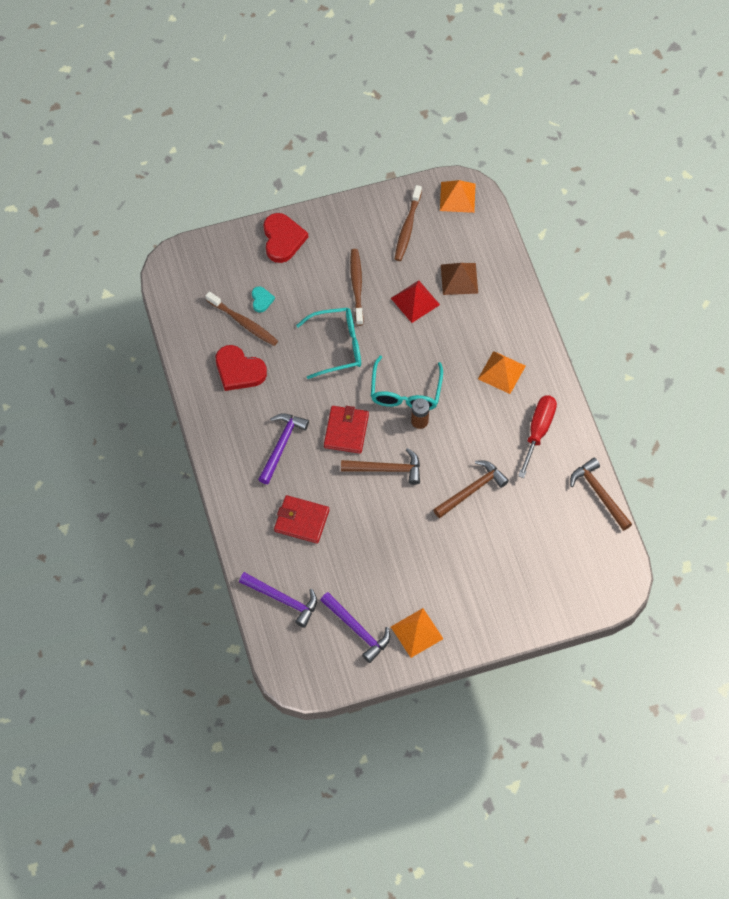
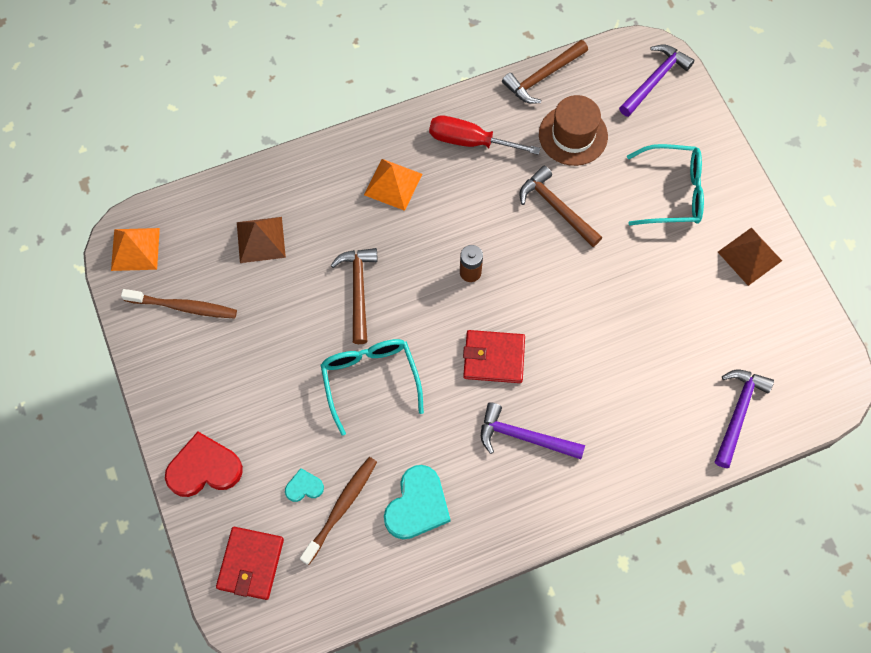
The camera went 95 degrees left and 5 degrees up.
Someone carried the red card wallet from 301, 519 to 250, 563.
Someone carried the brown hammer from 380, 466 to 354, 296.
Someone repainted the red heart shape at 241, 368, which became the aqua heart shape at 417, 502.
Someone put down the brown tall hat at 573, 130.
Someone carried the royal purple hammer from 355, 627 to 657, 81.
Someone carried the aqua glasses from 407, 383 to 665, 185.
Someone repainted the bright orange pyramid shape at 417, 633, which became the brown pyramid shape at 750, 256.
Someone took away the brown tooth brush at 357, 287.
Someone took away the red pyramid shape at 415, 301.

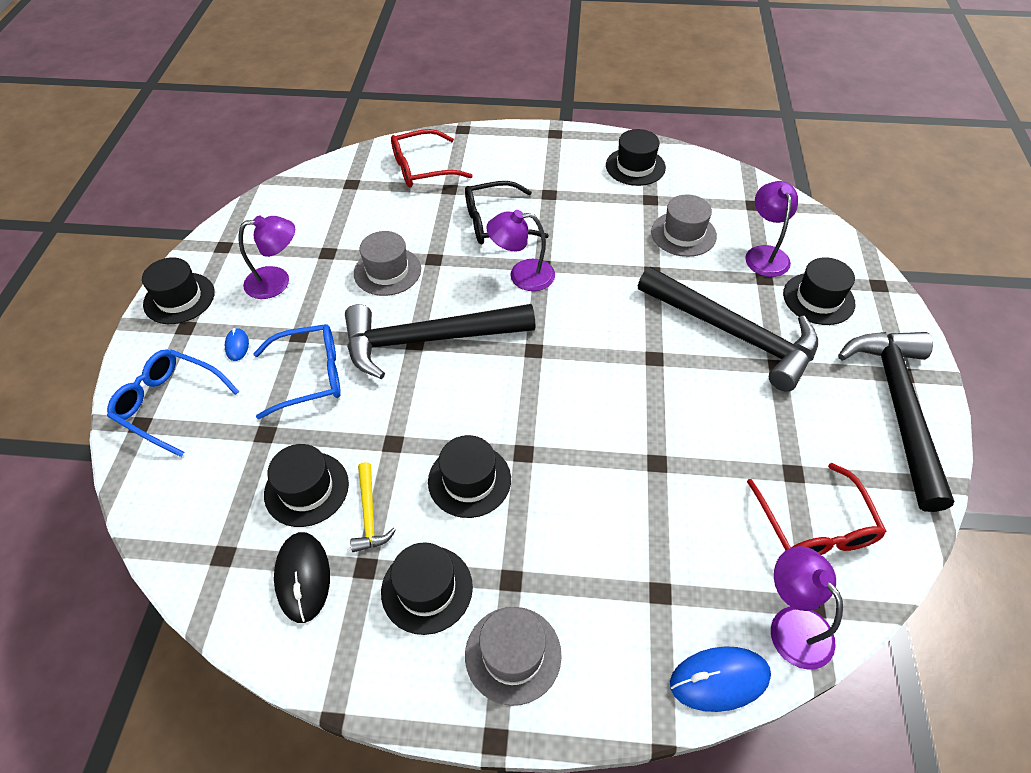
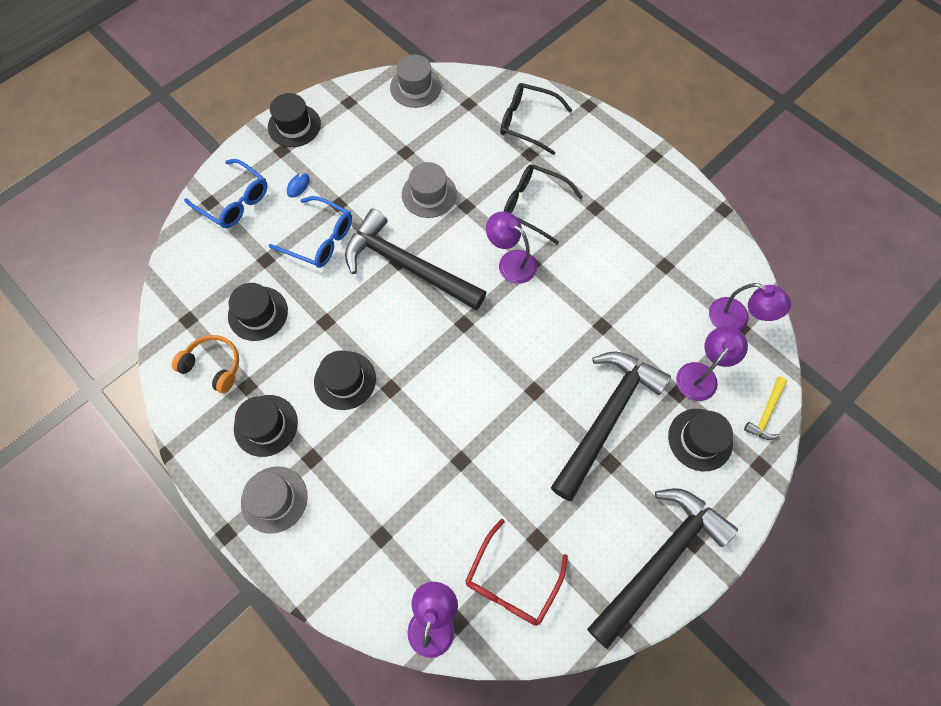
The camera went 40 degrees right and 15 degrees up.
Someone swapped the black mouse at 302, 577 for the bright orange headset at 205, 364.
Someone rotated the blue glasses at 173, 403 by 150 degrees clockwise.
Someone carried the grey tall hat from 684, 225 to 415, 81.
Someone repainted the red glasses at 432, 158, which became the black glasses at 536, 119.
Someone rotated the black hammer at 728, 329 by 135 degrees counterclockwise.
Someone carried the royal purple lamp from 266, 257 to 750, 307.
Someone carried the bright yellow hammer from 373, 507 to 765, 408.
Someone took away the black tall hat at 636, 157.
Someone took away the blue mouse at 720, 679.

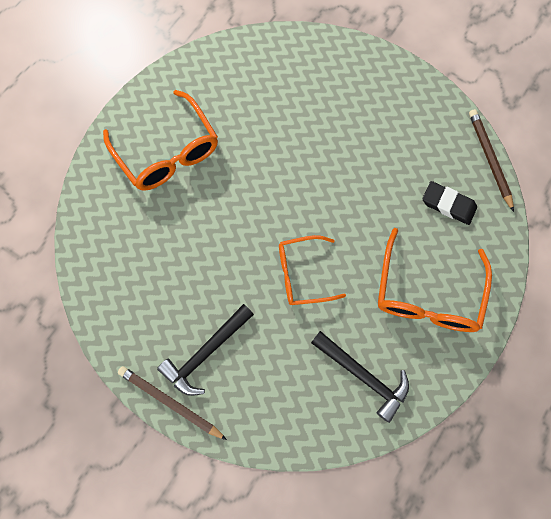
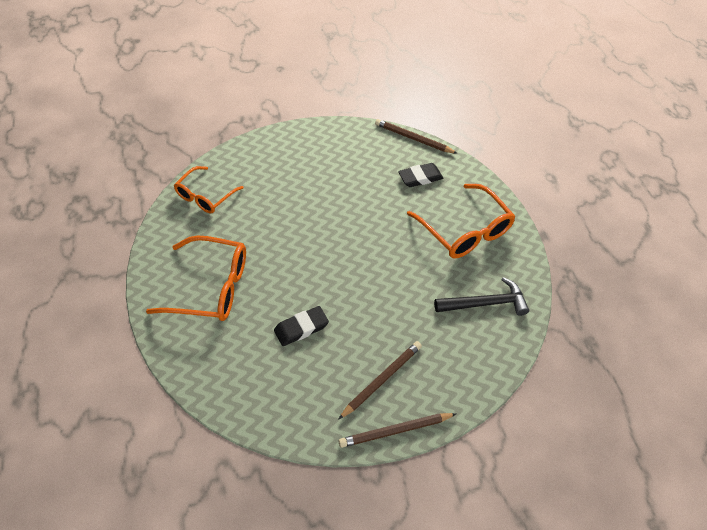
The camera went 50 degrees left and 20 degrees down.
Someone carried the bright orange glasses from 312, 270 to 208, 189.
Someone put down the black pencil eraser at 301, 326.
Someone swapped the black hammer at 205, 350 for the brown wooden pencil at 380, 380.

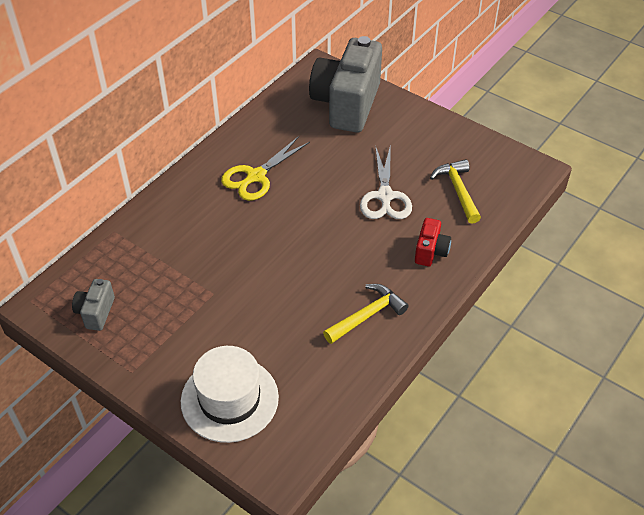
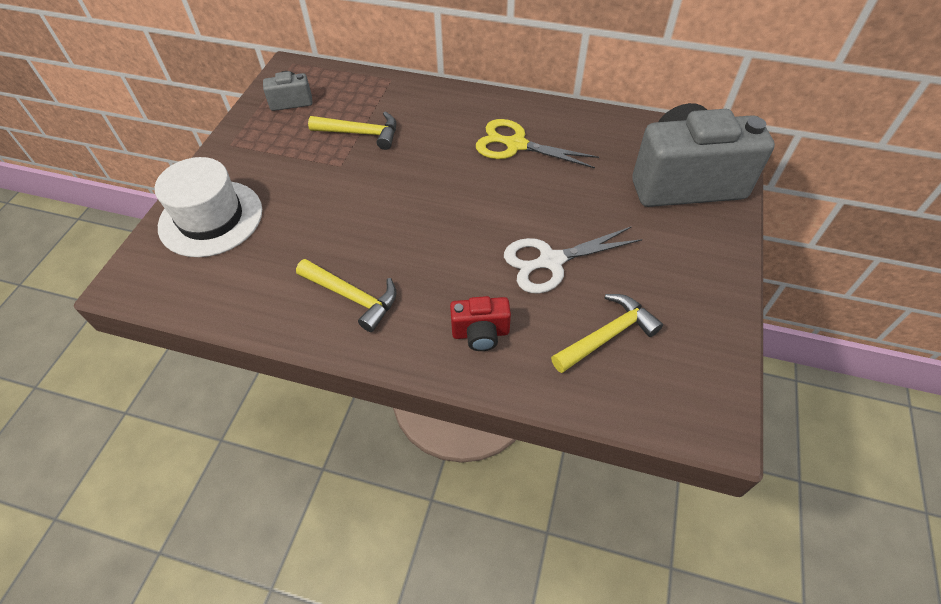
The camera went 70 degrees right and 5 degrees up.
Someone put down the bright yellow hammer at 352, 130.

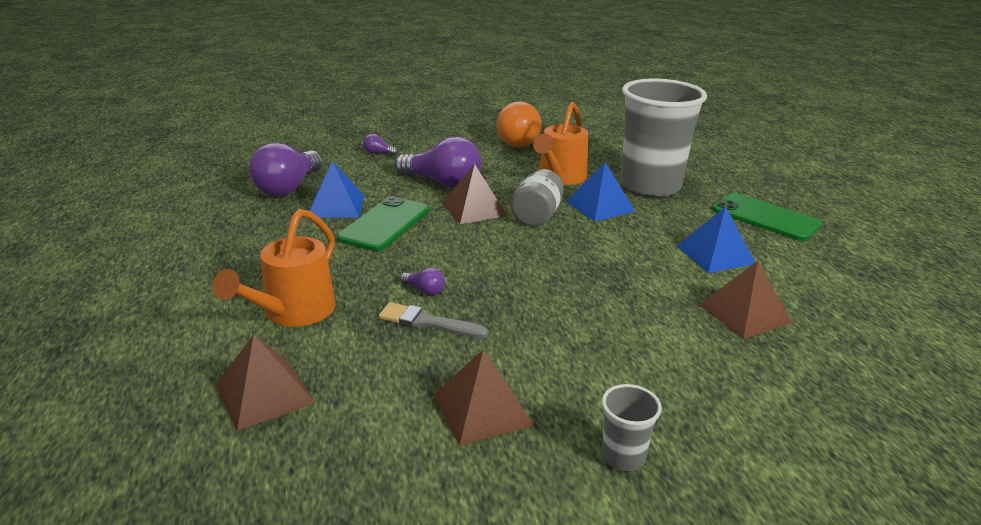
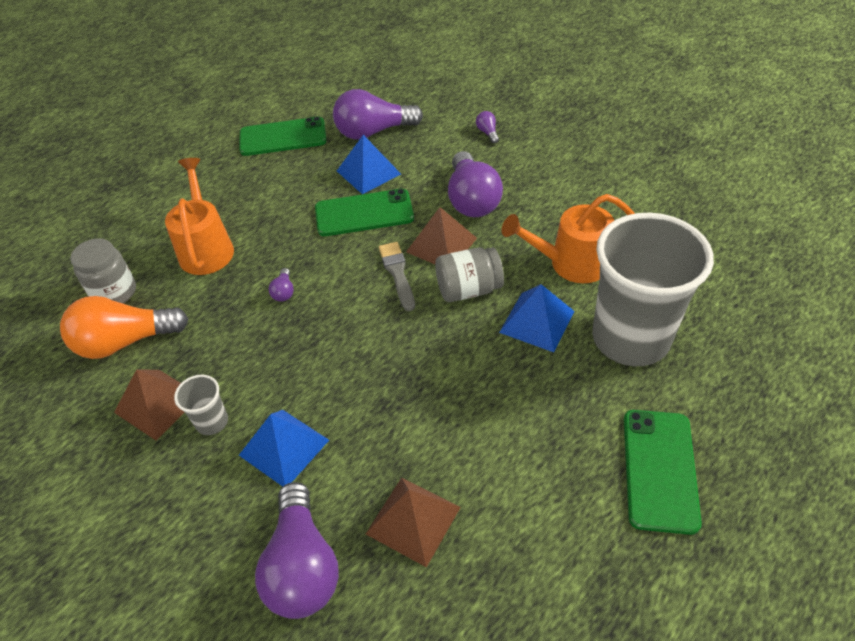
The camera went 60 degrees right and 20 degrees up.
Someone carried the bright orange light bulb from 519, 124 to 124, 327.
Someone swapped the brown pyramid shape at 265, 382 for the grey jar at 103, 271.
Someone rotated the bright orange watering pot at 274, 268 by 90 degrees clockwise.
Someone carried the grey tumbler from 631, 427 to 201, 405.
Someone put down the emerald phone at 283, 136.
Someone carried the blue pyramid shape from 716, 239 to 284, 448.
Someone put down the royal purple light bulb at 297, 550.
Someone carried the grey paintbrush from 434, 320 to 397, 276.

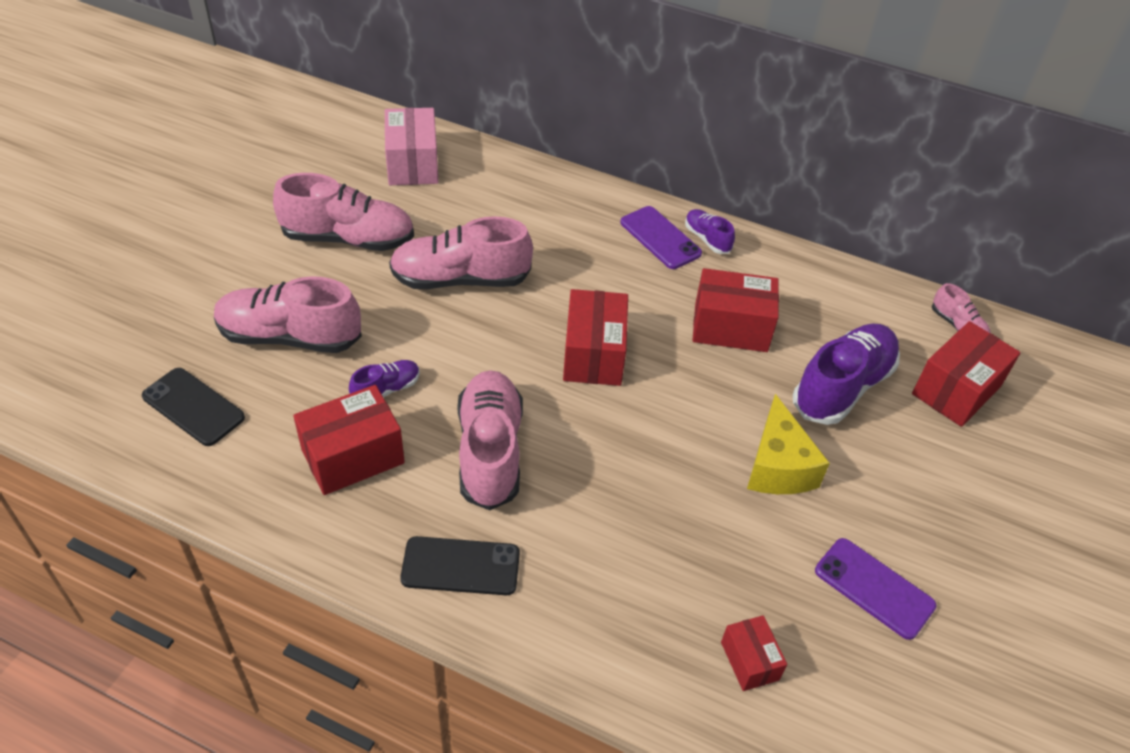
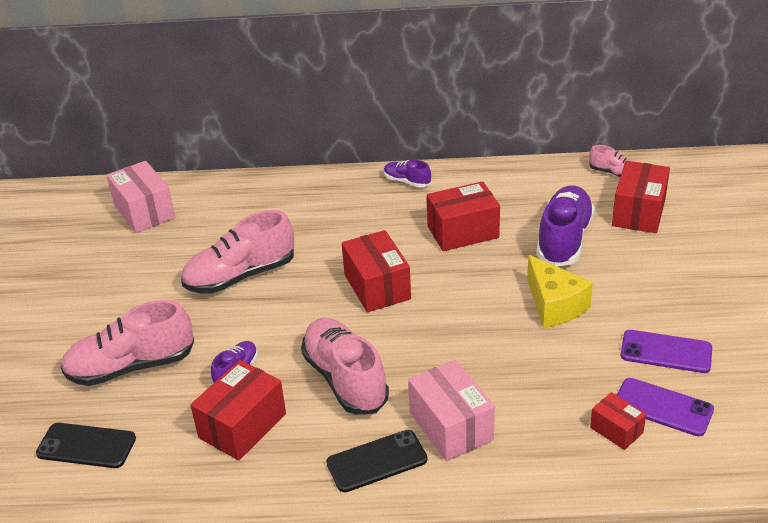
The camera went 20 degrees left and 10 degrees down.
Someone put down the rose-pink box at 451, 410.
Someone carried the royal purple phone from 661, 237 to 665, 407.
Someone took away the rose-pink lace-up shoe at 343, 212.

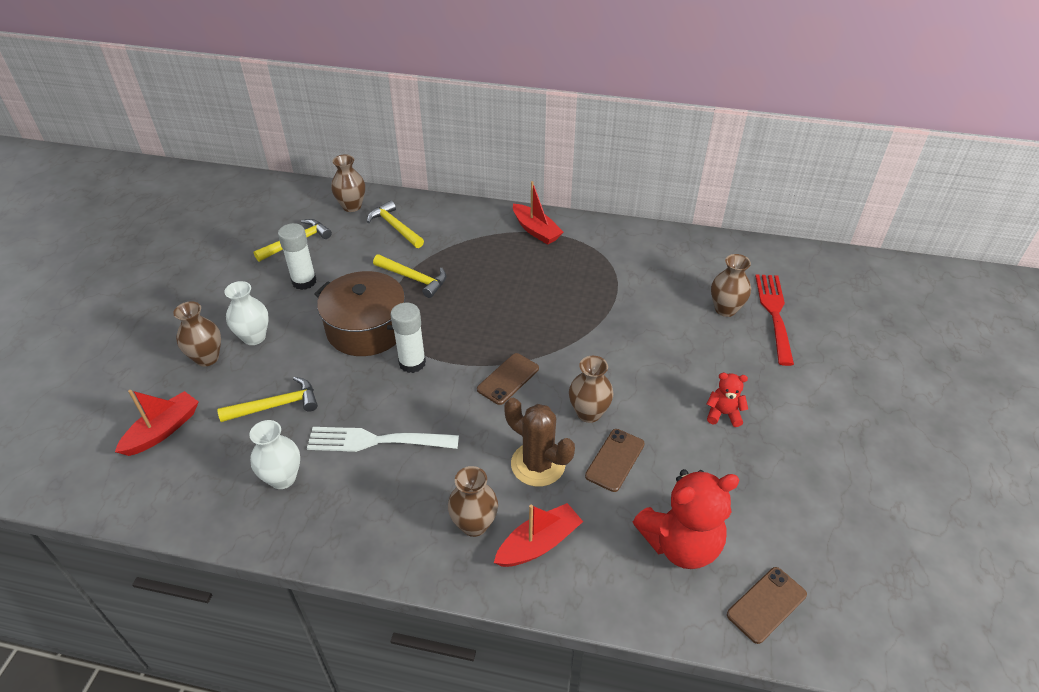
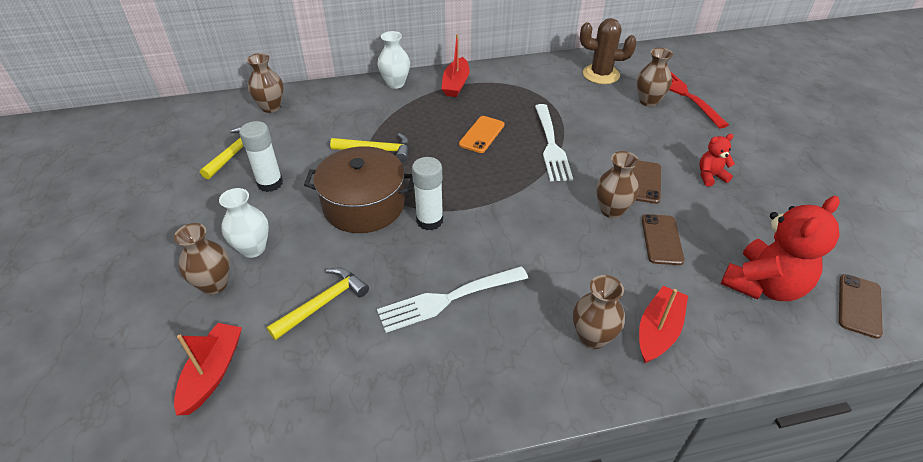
The camera went 25 degrees left and 0 degrees up.
Someone carried the pure white tall vase from 274, 454 to 394, 60.
Someone rotated the red toy boat at 538, 213 by 75 degrees clockwise.
Someone put down the bright orange phone at 482, 134.
Someone put down the pure white dinner fork at 554, 142.
Someone carried the brown prickly plant from 539, 442 to 608, 51.
Someone carried the brown phone from 508, 379 to 646, 182.
Someone took away the bright yellow hammer at 395, 224.

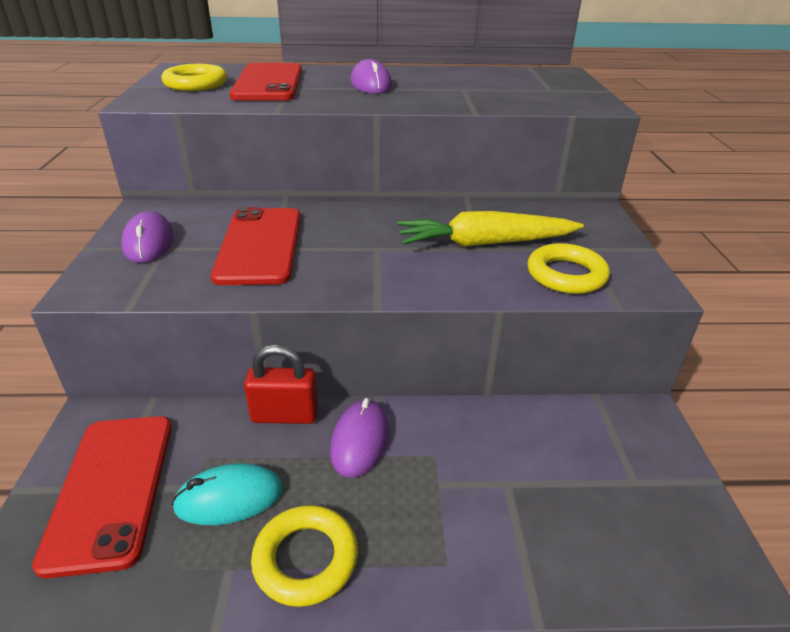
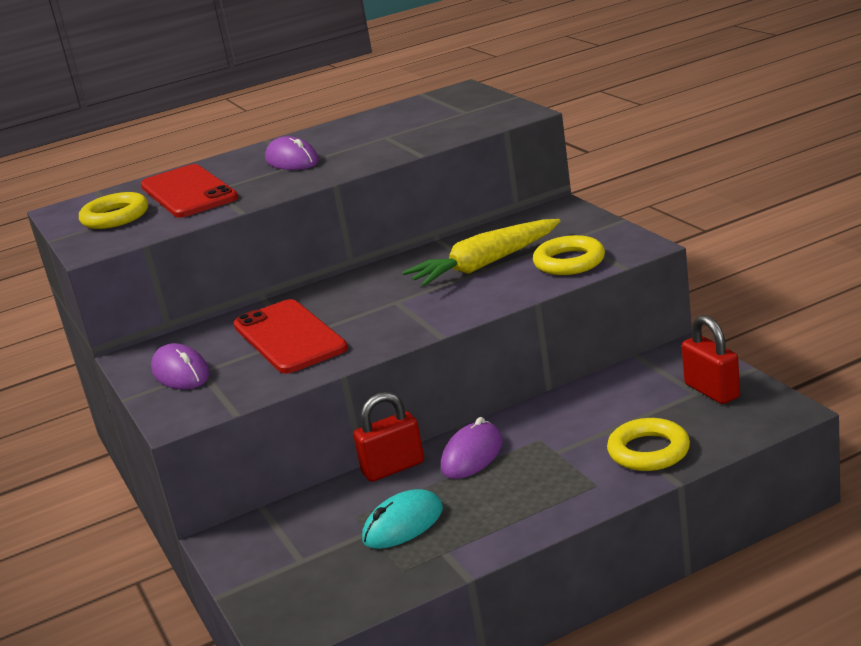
The camera went 20 degrees left and 10 degrees down.
Someone rotated the royal purple mouse at 359, 437 by 45 degrees clockwise.
Someone carried the bright yellow hoop from 304, 556 to 648, 444.
Someone put down the red lock at 711, 359.
Someone took away the red phone at 102, 497.

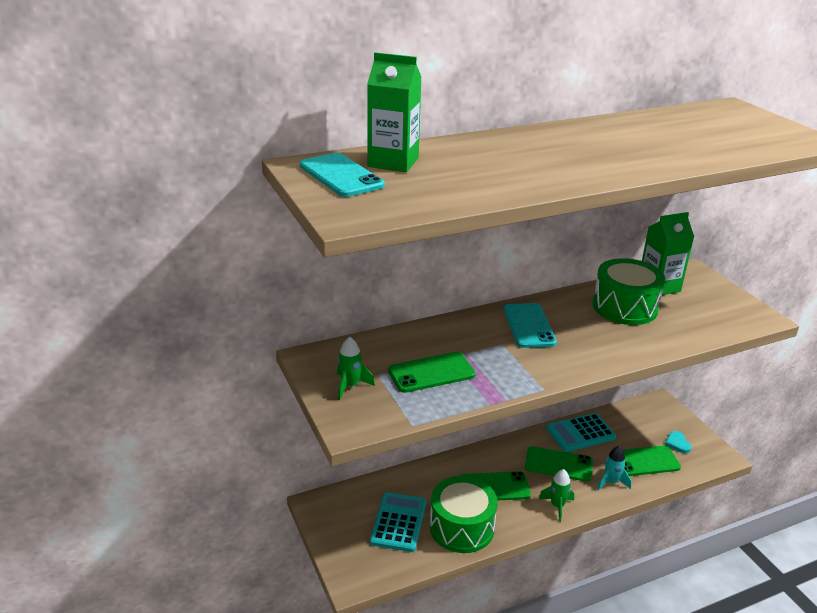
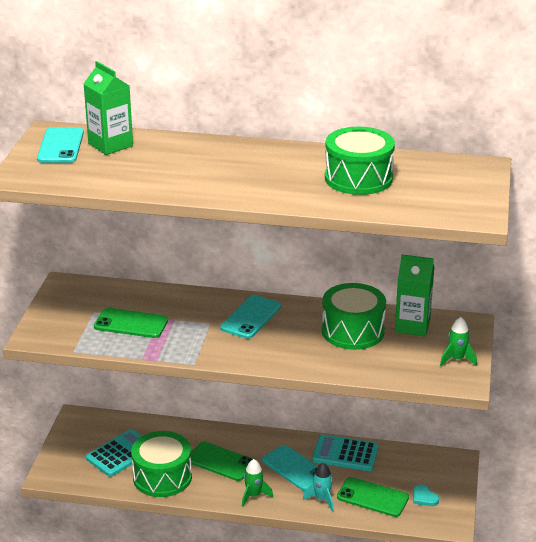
The camera went 35 degrees right and 0 degrees up.
Someone repainted the emerald phone at 559, 464, which became the aqua phone at 290, 468.
Someone put down the emerald toy drum at 360, 161.
Someone rotated the aqua heart shape at 678, 442 by 60 degrees counterclockwise.
Someone carried the emerald spaceship from 356, 368 to 458, 341.

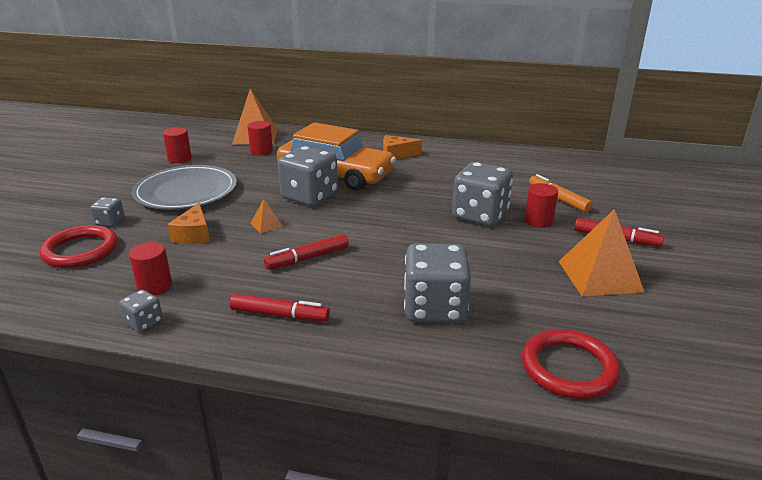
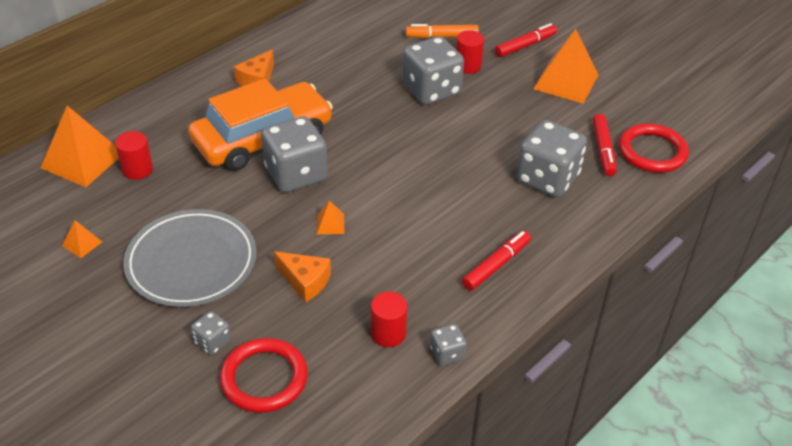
The camera went 60 degrees left and 15 degrees up.
Someone swapped the red cylinder at 177, 145 for the bright orange pyramid shape at 82, 239.
Someone carried the red marker pen from 306, 252 to 605, 145.

